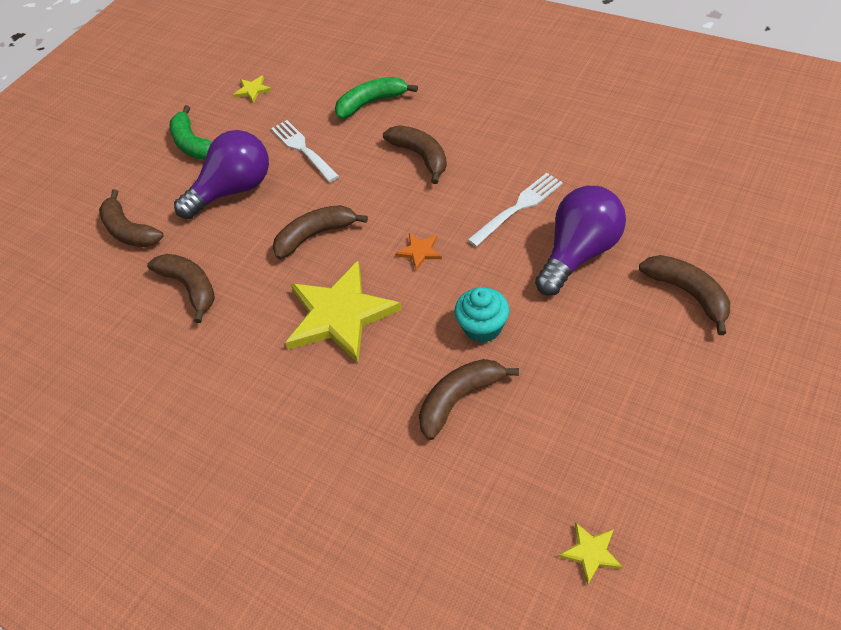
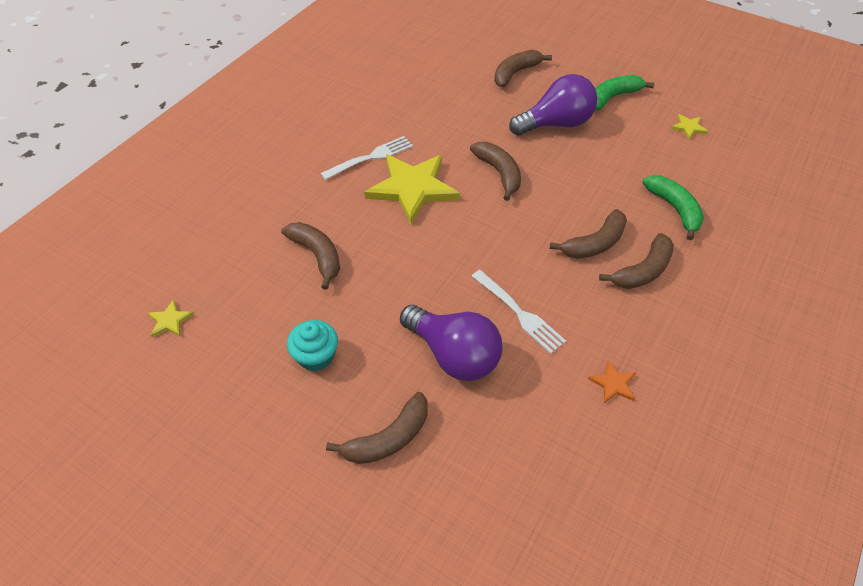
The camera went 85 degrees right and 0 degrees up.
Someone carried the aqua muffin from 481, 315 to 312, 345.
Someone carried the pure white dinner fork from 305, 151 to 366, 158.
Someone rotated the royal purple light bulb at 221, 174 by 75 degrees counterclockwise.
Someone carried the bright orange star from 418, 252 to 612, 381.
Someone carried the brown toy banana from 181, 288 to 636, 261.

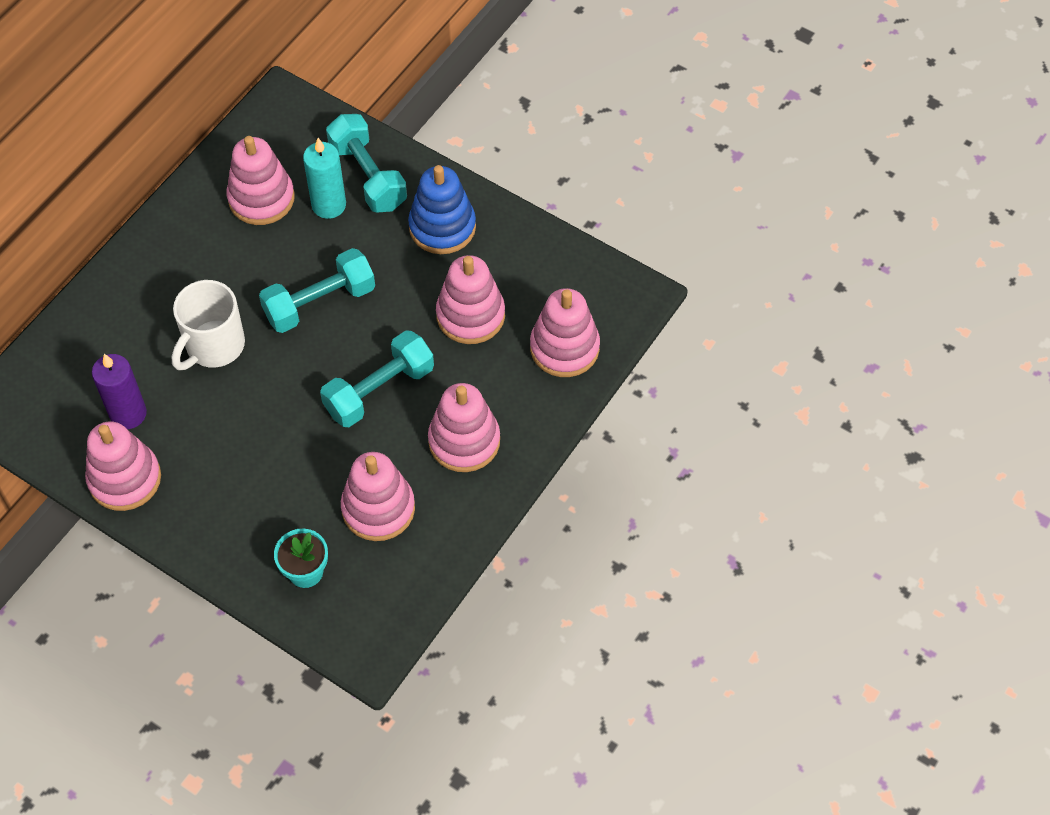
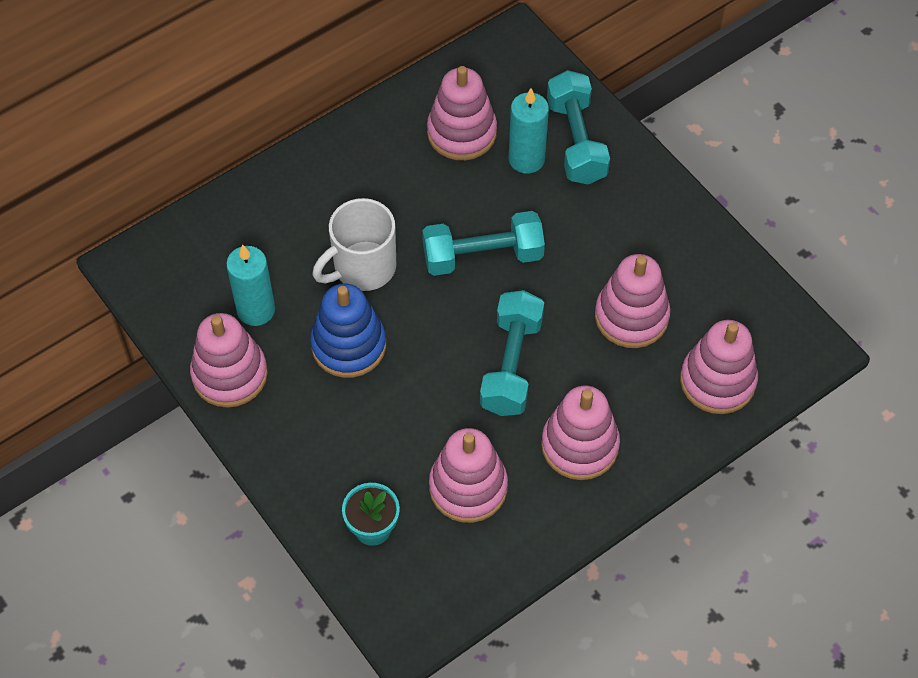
The camera went 20 degrees right and 0 degrees up.
Someone repainted the royal purple pillar candle at 119, 391, which became the aqua pillar candle at 250, 285.
Someone carried the blue stacking toy from 442, 209 to 348, 331.
Someone rotated the aqua hand weight at 377, 378 by 60 degrees counterclockwise.

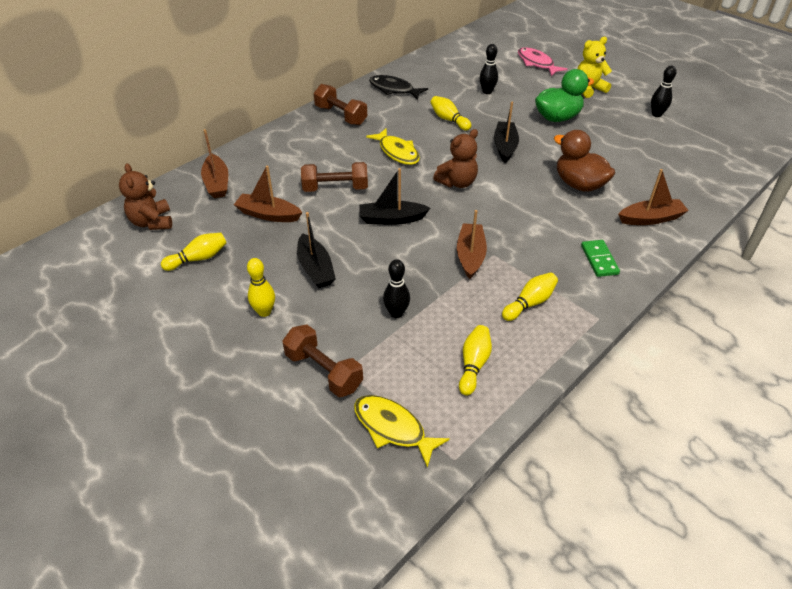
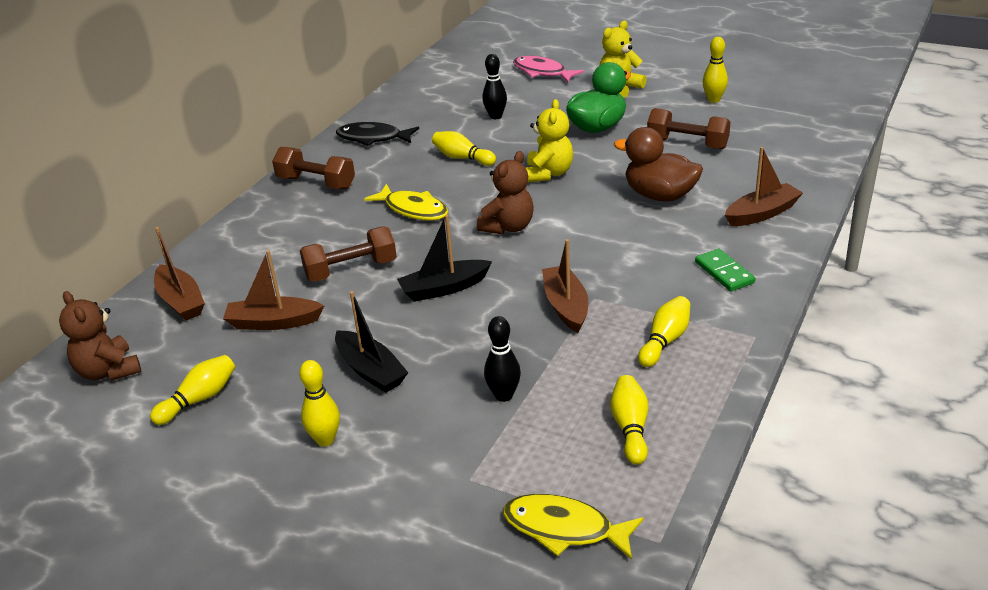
The camera went 15 degrees left and 10 degrees down.
Someone swapped the black toy boat at 506, 132 for the bright yellow teddy at 549, 140.
Someone carried the brown hand weight from 322, 361 to 688, 128.
Someone repainted the black bowling pin at 664, 91, which became the bright yellow bowling pin at 715, 70.

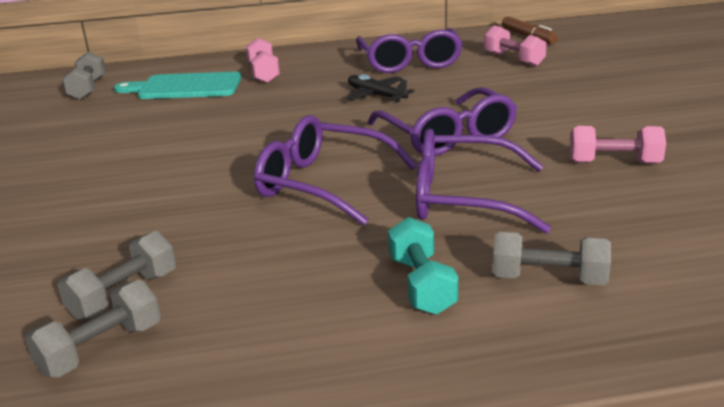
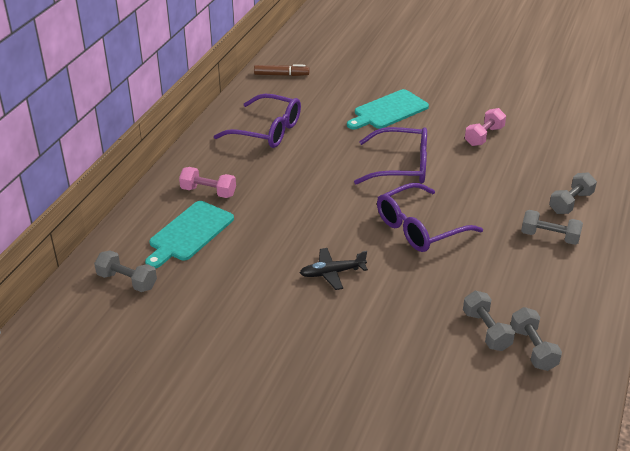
The camera went 60 degrees left and 10 degrees up.
Someone carried the black aeroplane from 380, 88 to 334, 269.
Someone put down the aqua cutting board at 388, 109.
Someone repainted the aqua hand weight at 423, 266, which became the grey hand weight at 552, 227.
Someone took away the royal purple glasses at 483, 181.
Someone took away the rose-pink hand weight at 515, 46.

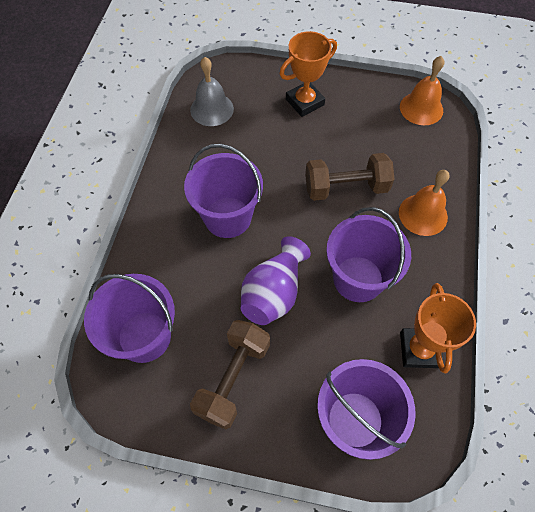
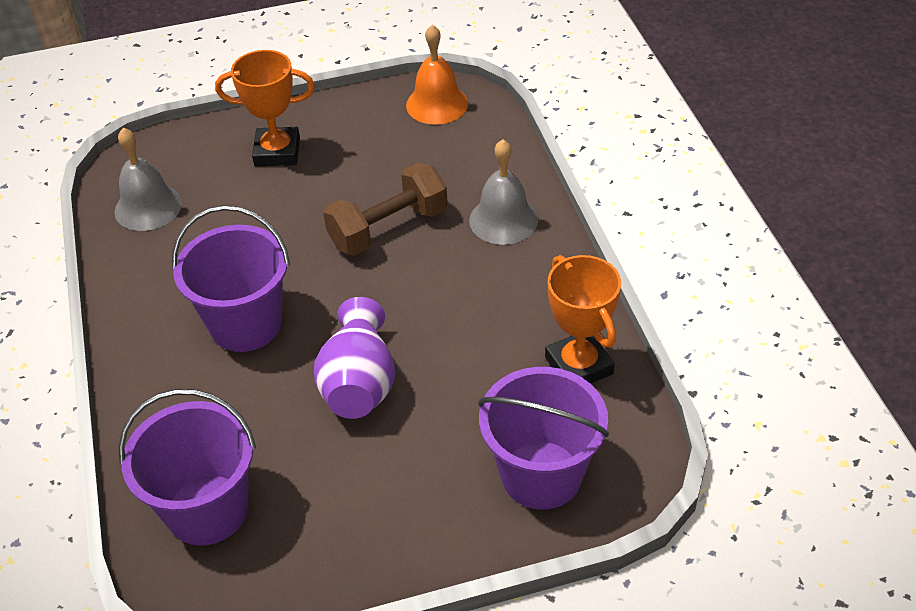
The camera went 25 degrees left and 15 degrees down.
Someone rotated the bright orange prize cup at 308, 74 by 60 degrees clockwise.
Someone repainted the bright orange school bell at 424, 203, which became the grey school bell at 503, 192.
Someone took away the brown hand weight at 230, 375.
Someone took away the royal purple bucket at 368, 254.

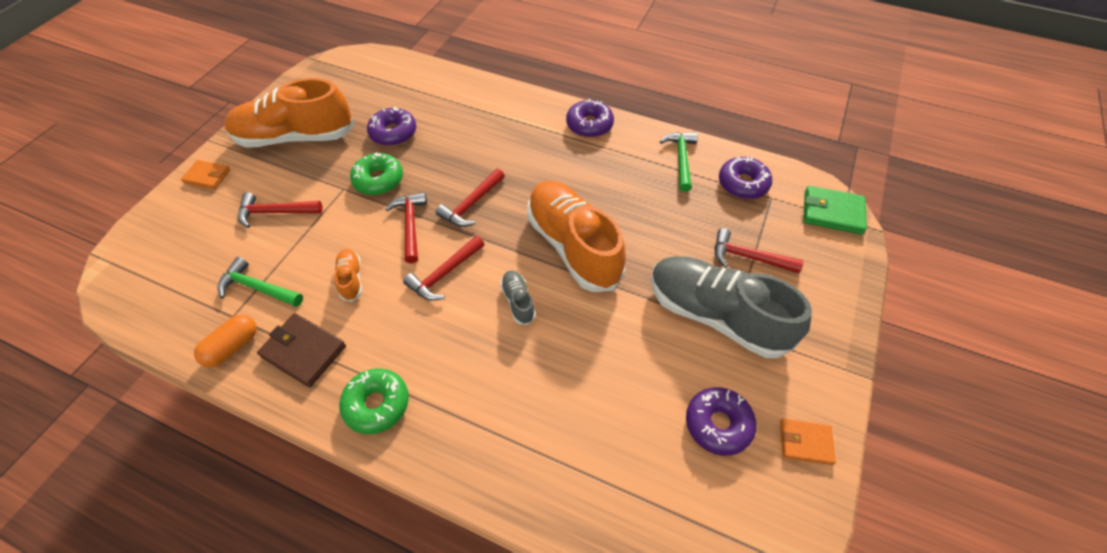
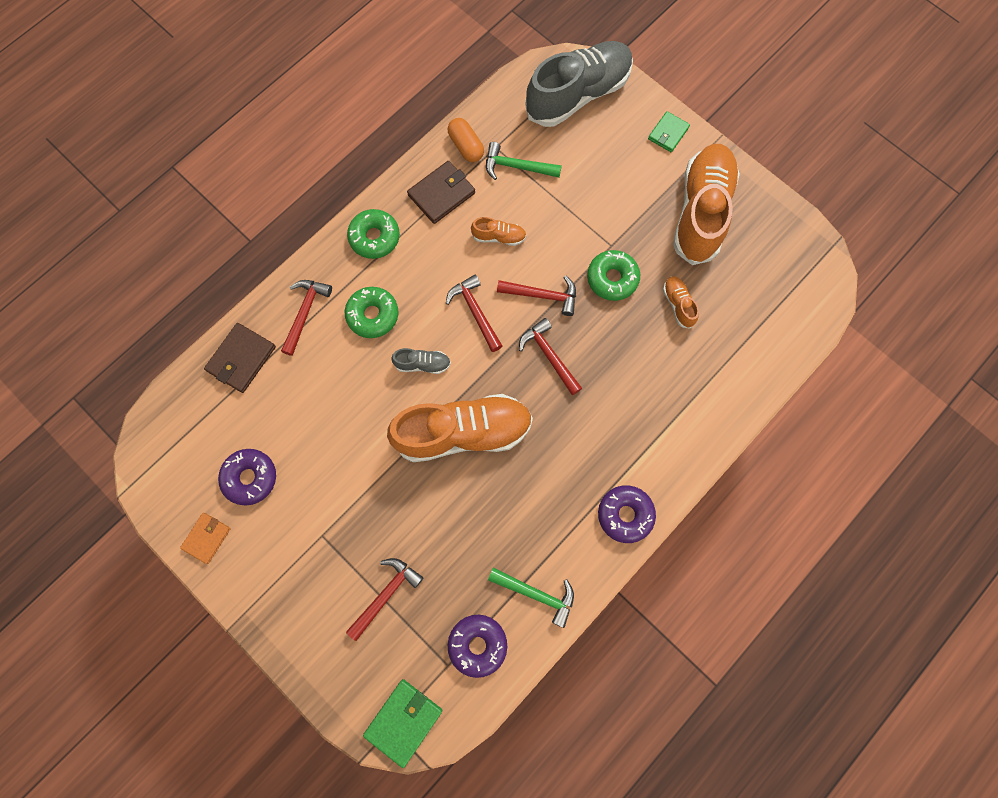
The camera went 110 degrees right and 20 degrees up.
Someone put down the brown card wallet at 240, 358.
Someone carried the red hammer from 280, 210 to 306, 318.
Someone put down the emerald donut at 372, 312.
Someone rotated the emerald hammer at 260, 282 by 120 degrees counterclockwise.
Someone carried the grey lace-up shoe from 731, 307 to 579, 84.
Someone repainted the bright orange card wallet at 205, 174, which became the emerald card wallet at 669, 131.
Someone swapped the royal purple donut at 391, 126 for the bright orange lace-up shoe at 681, 302.

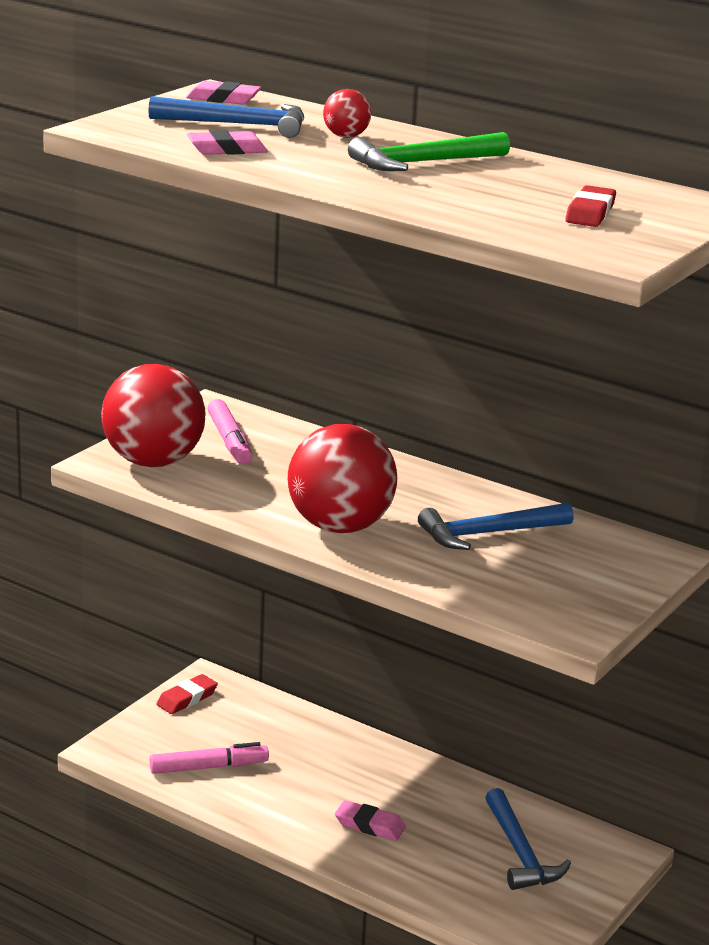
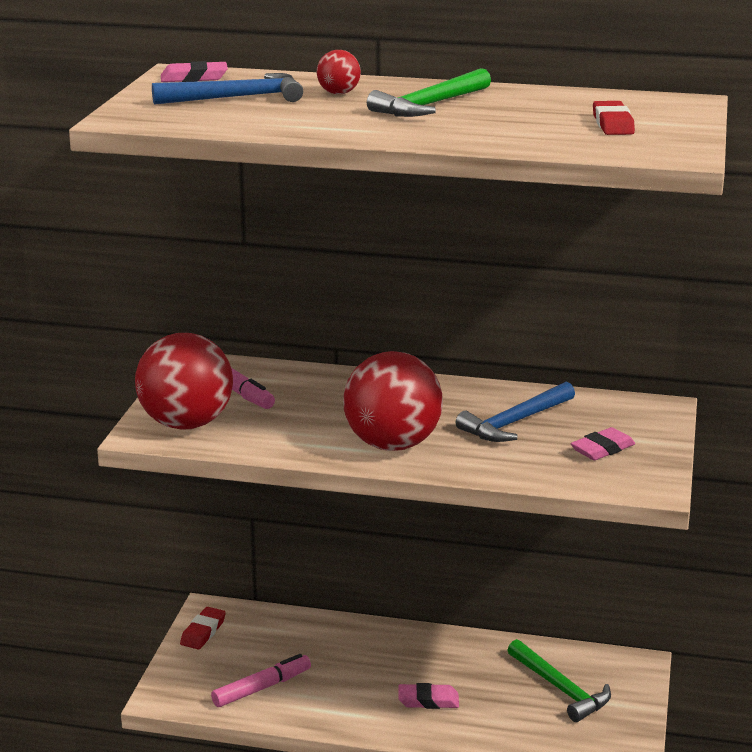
The camera went 20 degrees left and 0 degrees up.
Someone repainted the blue hammer at 528, 839, which became the emerald hammer at 559, 680.
Someone carried the rose-pink pencil eraser from 227, 142 to 602, 443.

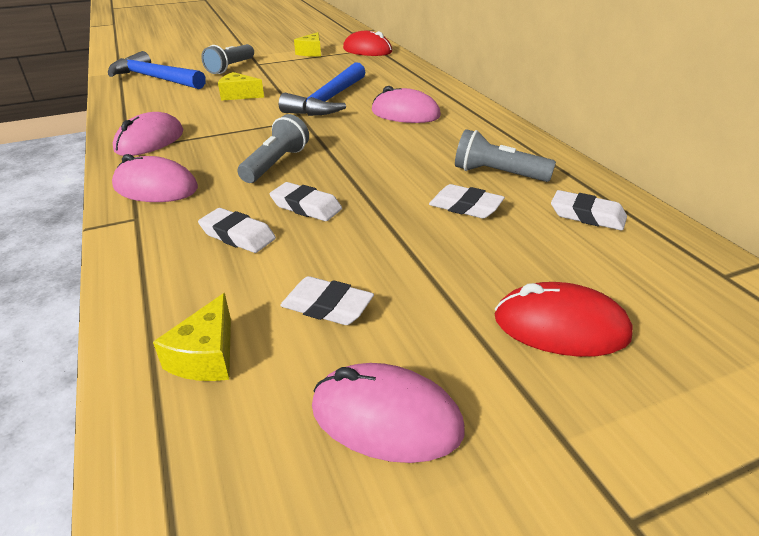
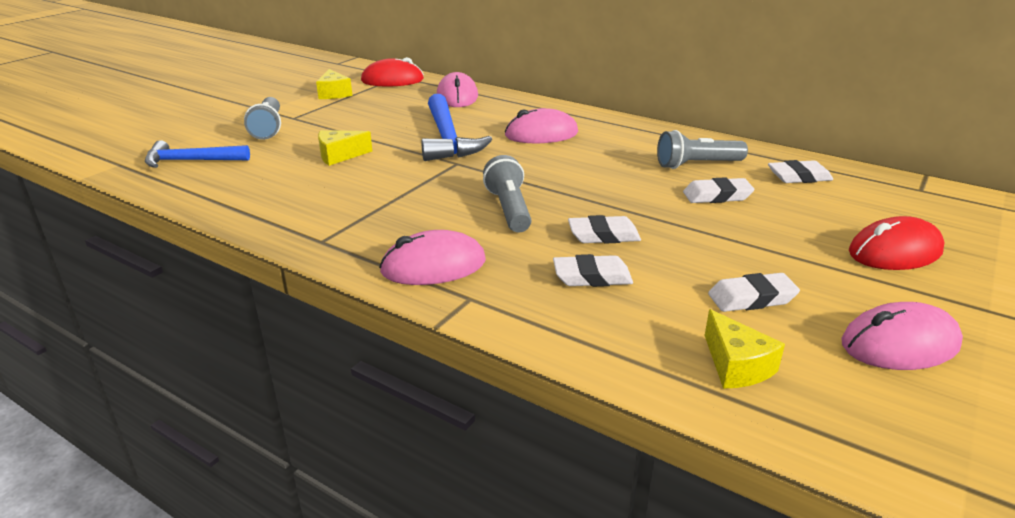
The camera went 35 degrees left and 5 degrees down.
Someone scaled the blue hammer at 157, 70 by 0.67.
Someone carried the rose-pink mouse from 148, 134 to 457, 89.

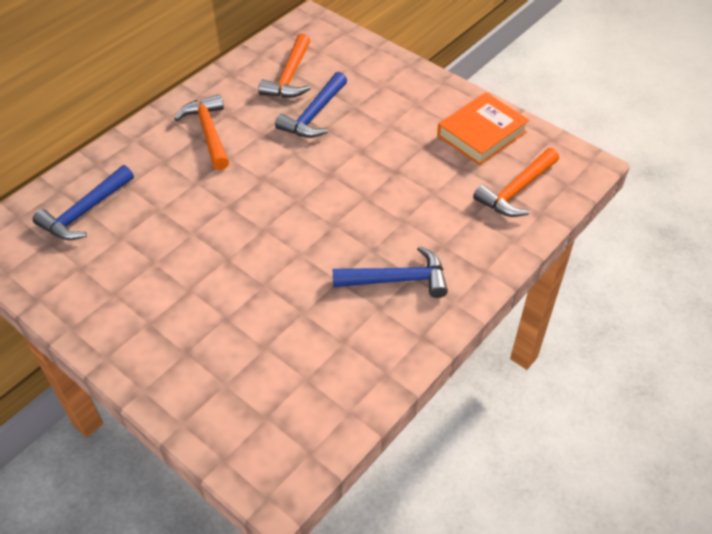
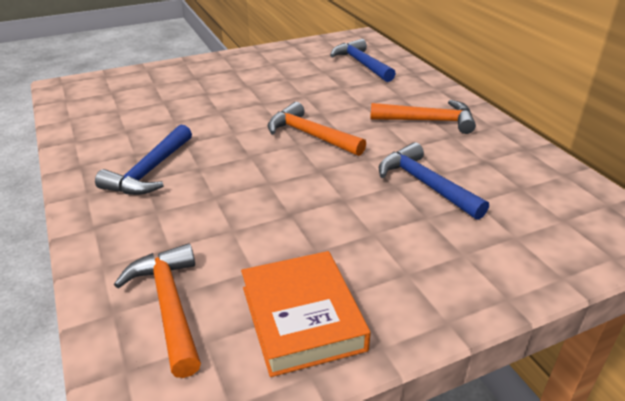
The camera went 115 degrees right and 15 degrees down.
Someone carried the bright orange hammer from 284, 66 to 317, 129.

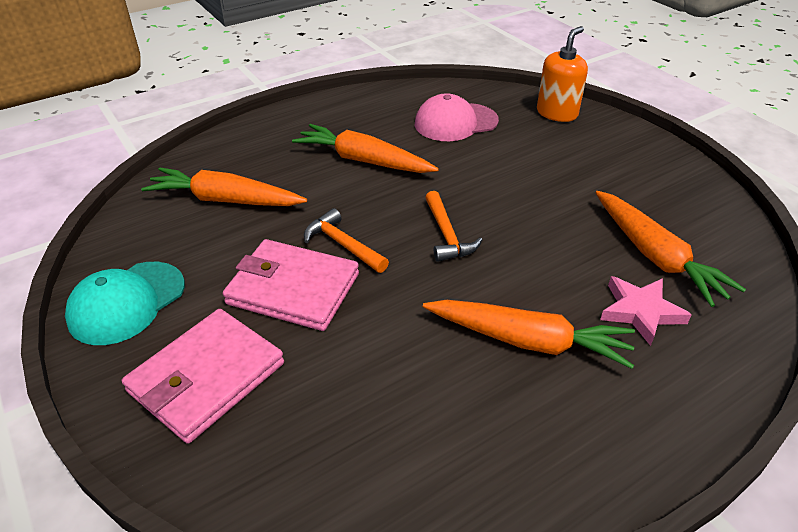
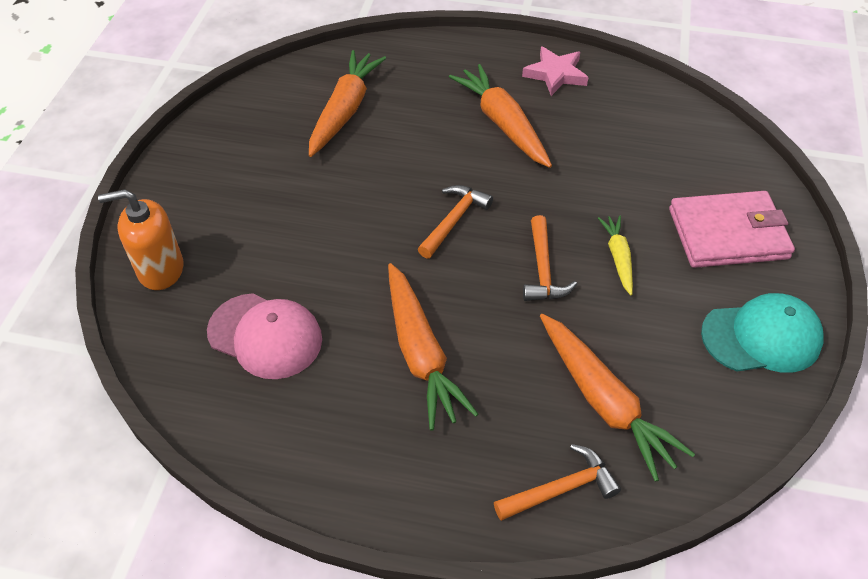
The camera went 135 degrees left and 10 degrees up.
Someone put down the bright orange hammer at 557, 482.
Someone carried the rose-pink star from 646, 311 to 555, 71.
Someone swapped the rose-pink card wallet at 291, 285 for the bright yellow root vegetable at 615, 255.

